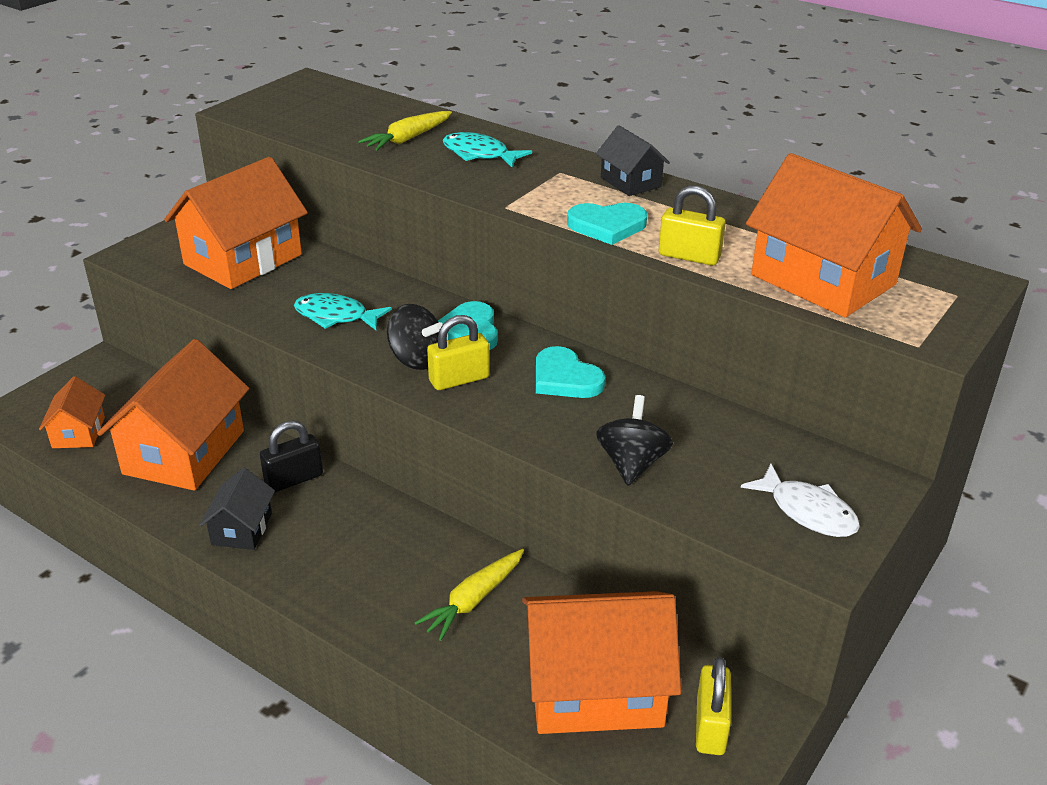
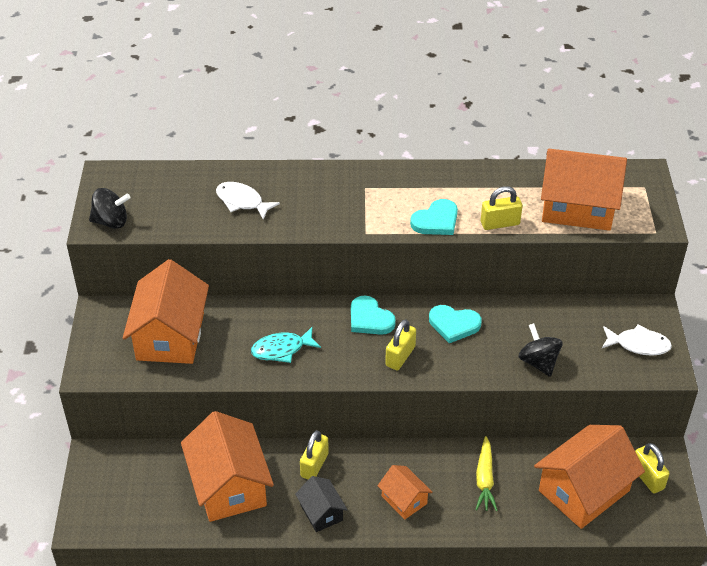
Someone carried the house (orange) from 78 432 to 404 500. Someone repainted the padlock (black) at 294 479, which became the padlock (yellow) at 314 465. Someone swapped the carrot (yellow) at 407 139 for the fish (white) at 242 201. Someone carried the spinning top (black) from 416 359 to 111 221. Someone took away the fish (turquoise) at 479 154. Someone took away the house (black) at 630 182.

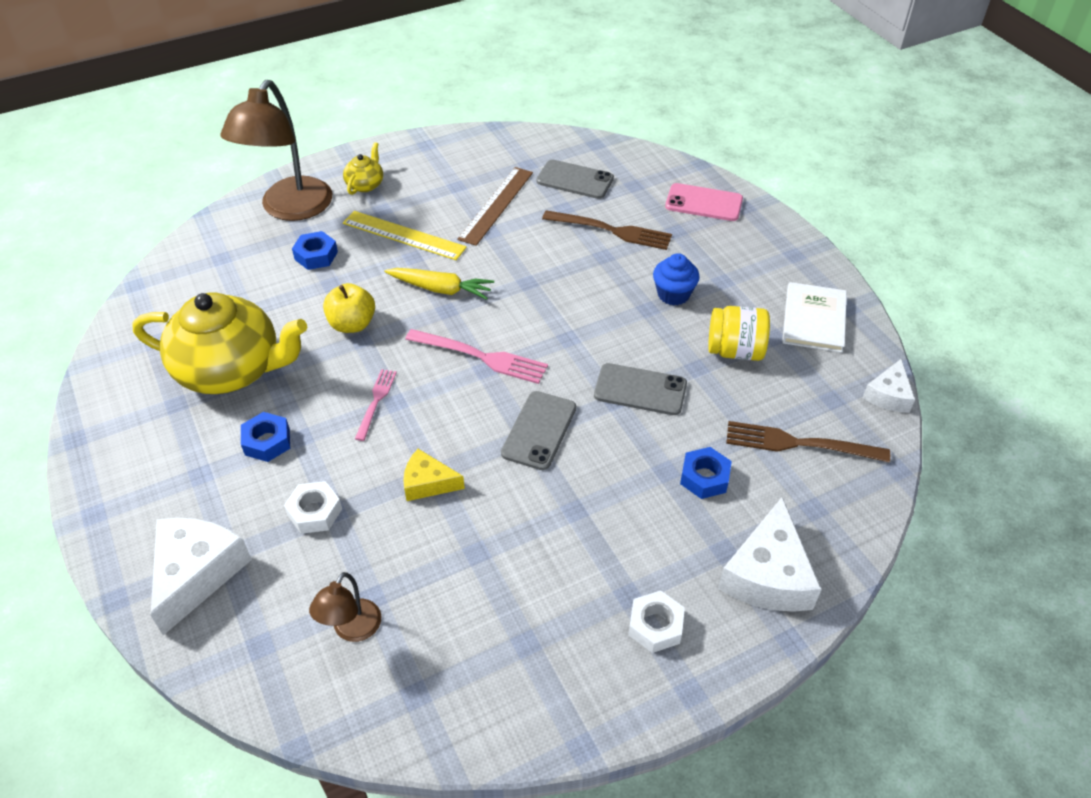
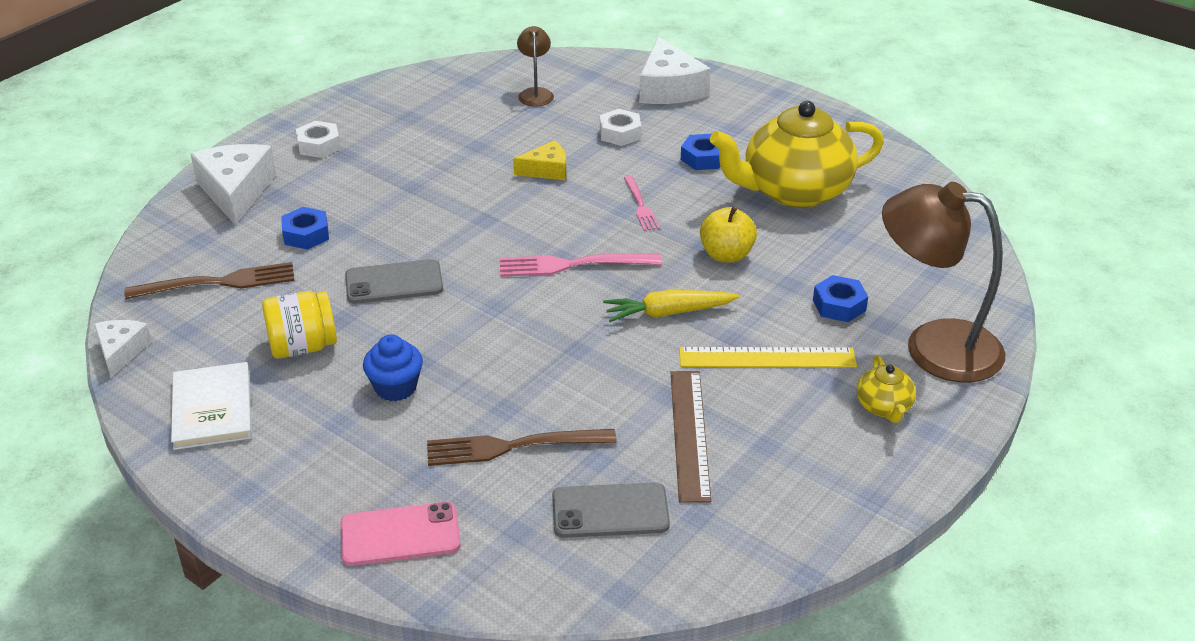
Someone rotated the lamp (brown) at 290 209 by 60 degrees counterclockwise. Someone took away the phone (grey) at 539 430.

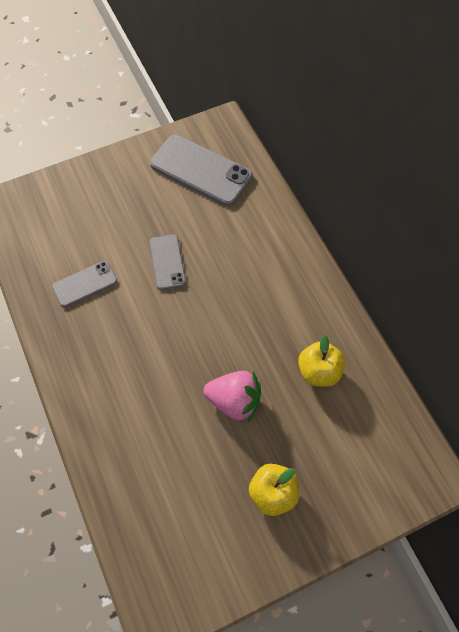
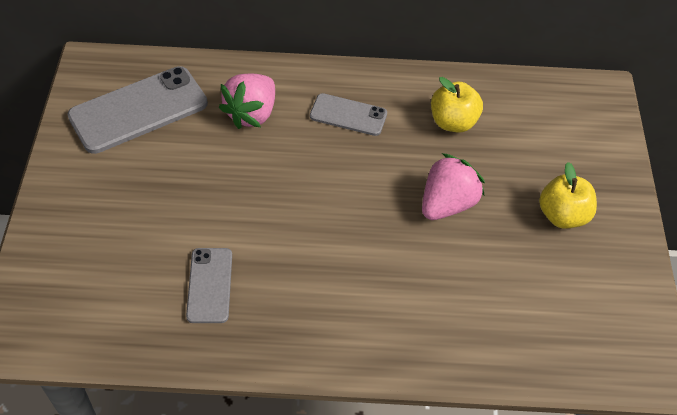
Someone carried the phone (grey) from 167 262 to 348 115. Someone put down the strawberry (pink) at 252 114.

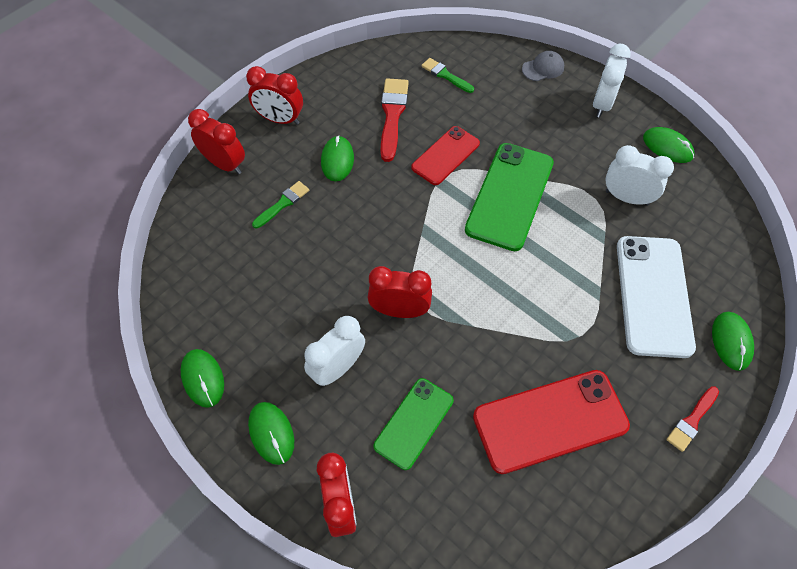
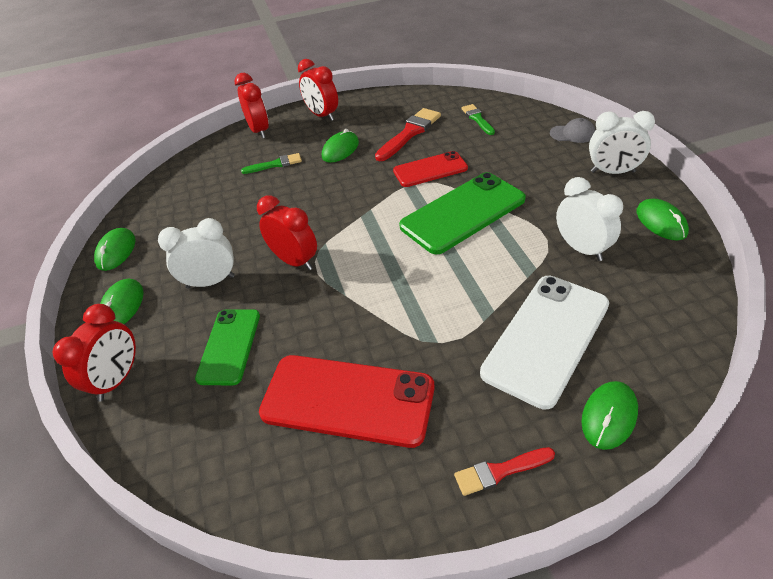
Someone rotated the phone (green) at 414 423 by 60 degrees counterclockwise. Someone rotated the clock (white) at 602 104 by 45 degrees clockwise.

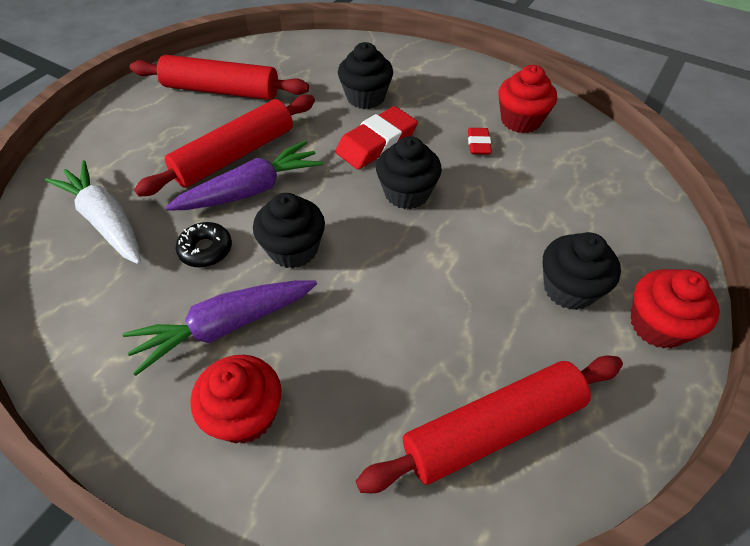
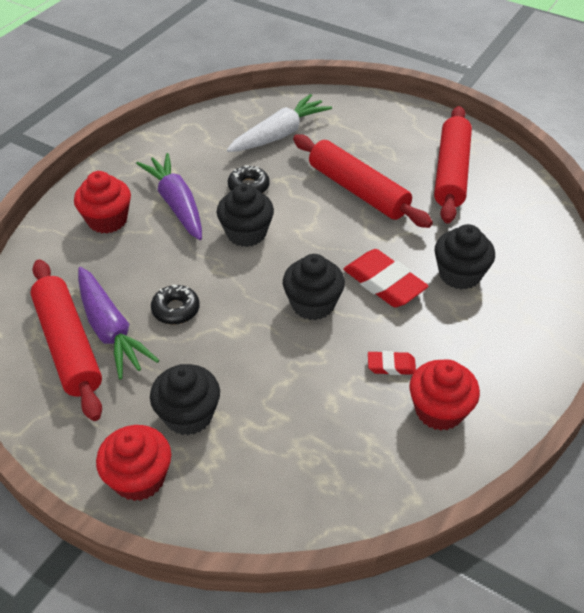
Someone carried the carrot (purple) from 251 190 to 110 330. Someone put down the donut (black) at 176 309.

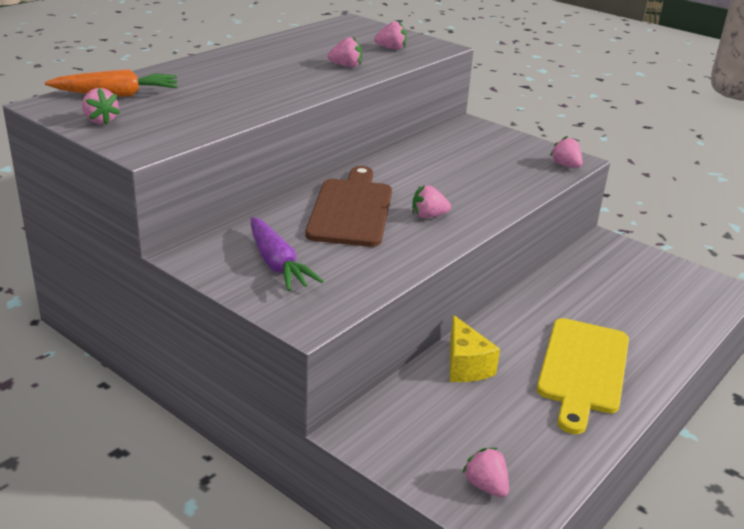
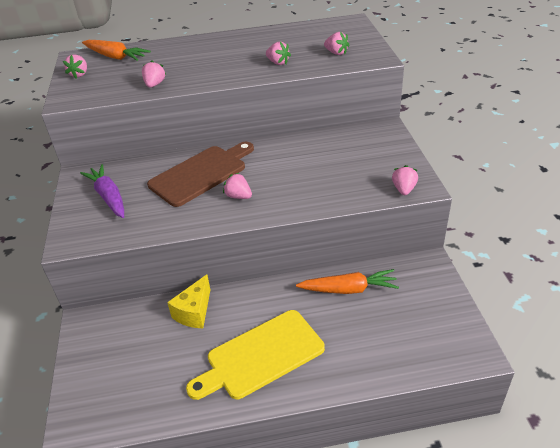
Someone rotated the carrot (purple) at 277 264 by 135 degrees clockwise. Someone carried the strawberry (pink) from 486 486 to 154 84. Someone put down the carrot (orange) at 348 289.

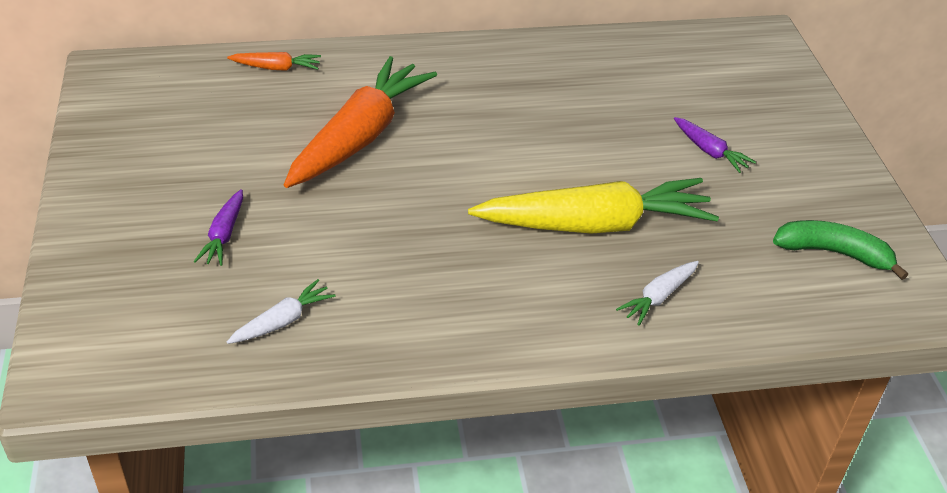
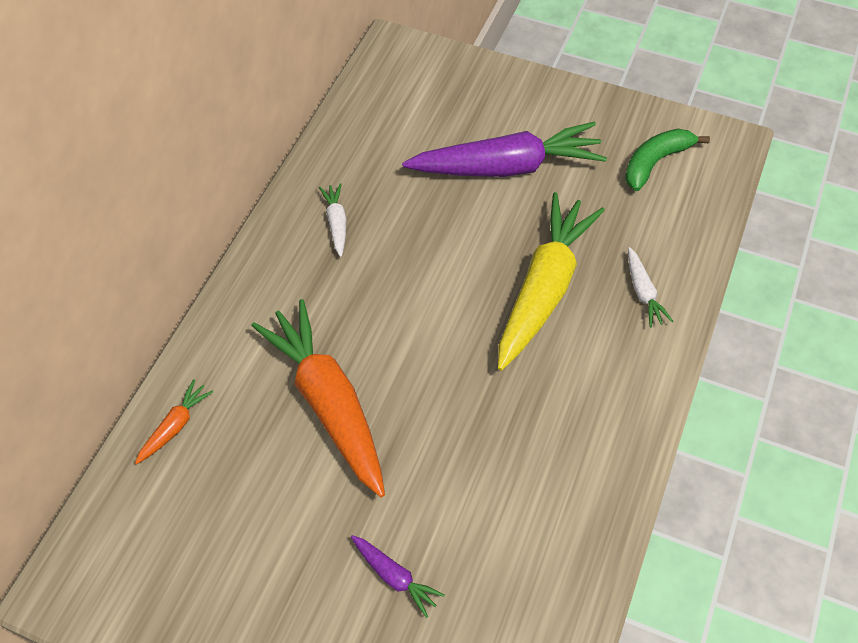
Someone carried the carrot (white) from 282 321 to 336 223. Someone scaled the carrot (purple) at 709 151 by 2.30.

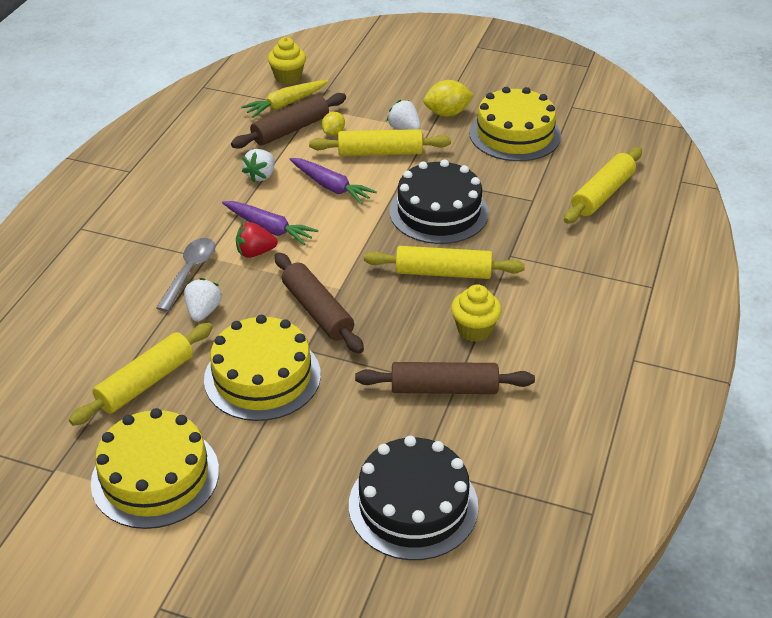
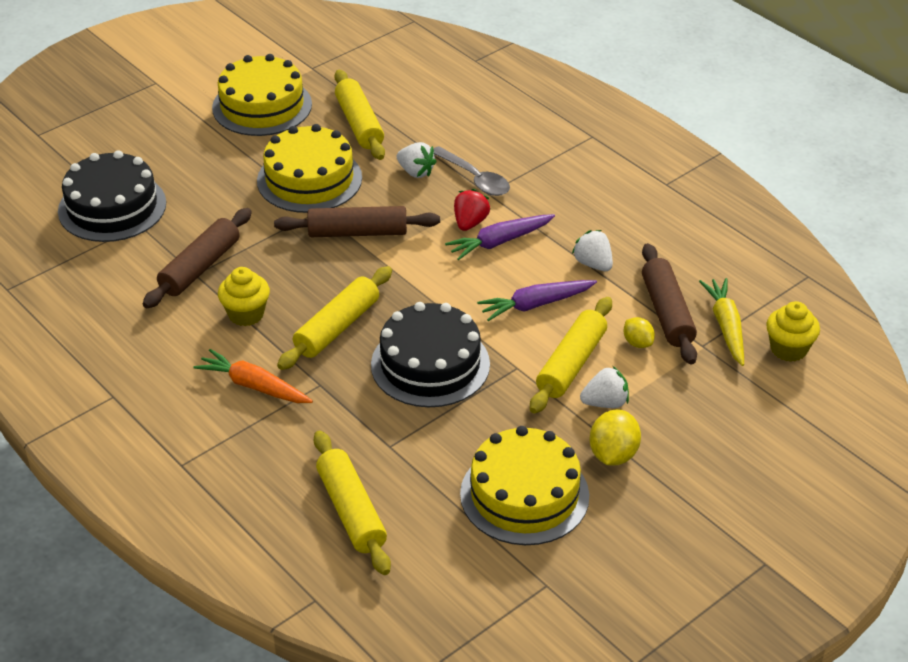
Someone put down the carrot (orange) at 254 386.

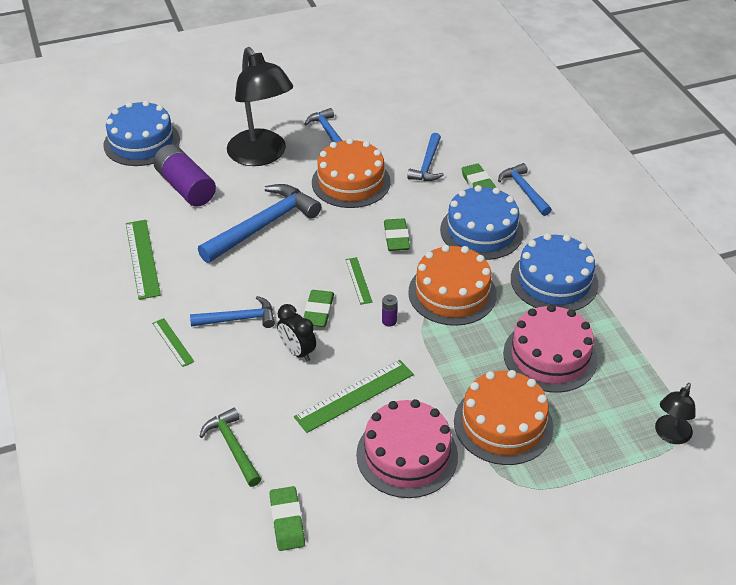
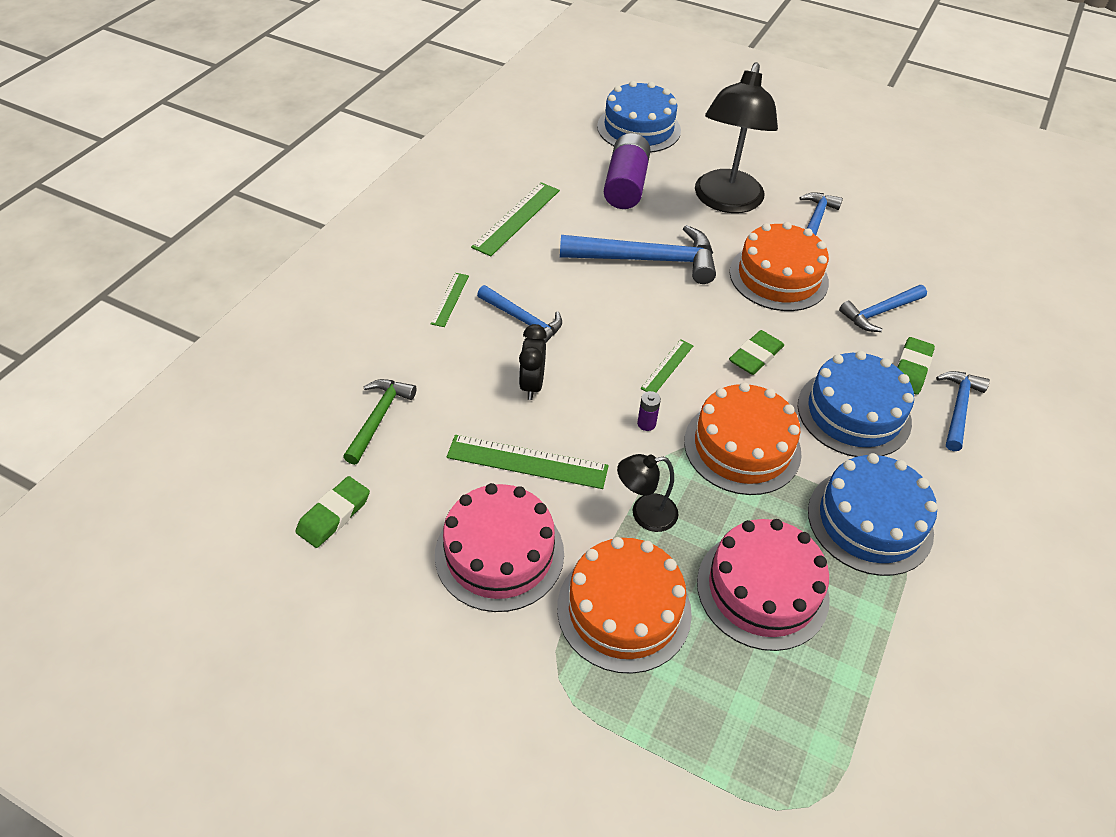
Someone took away the eraser (green) at 318 311. Someone carried the lamp (black) from 670 435 to 644 514.

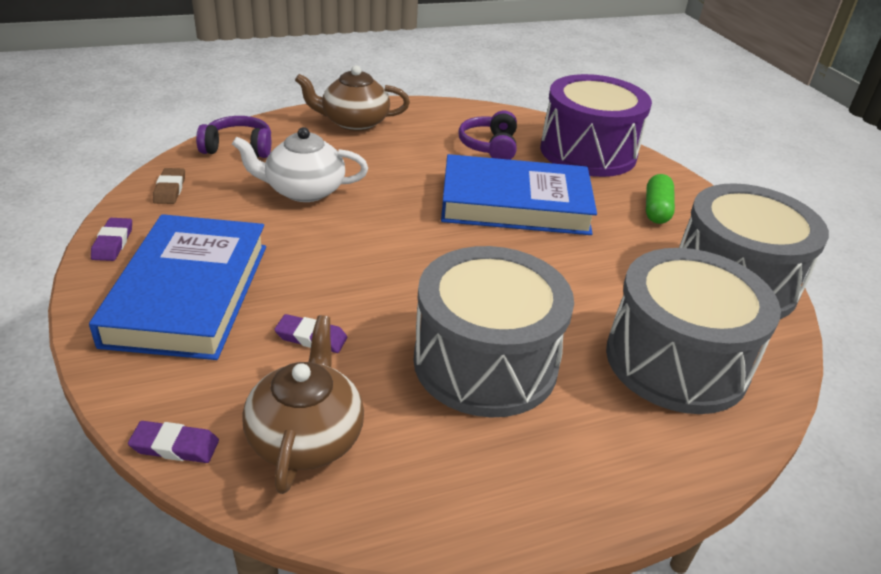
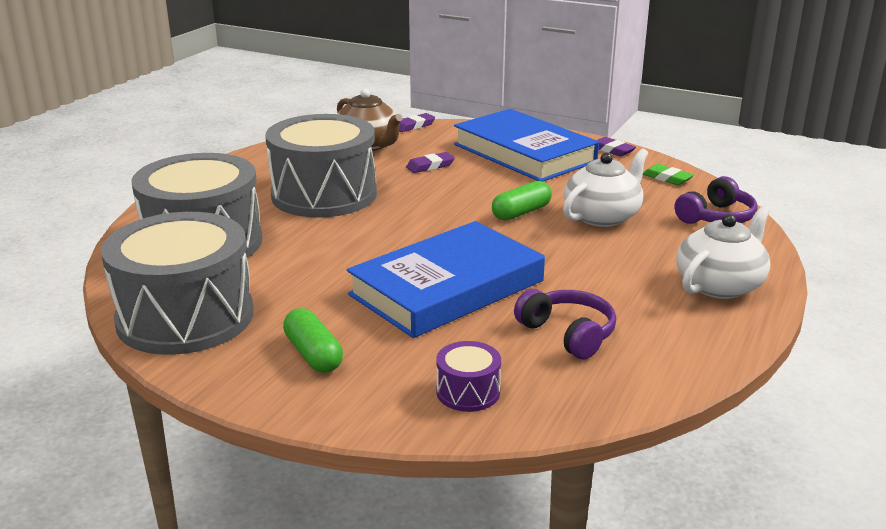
Someone repainted the eraser (brown) at 170 189, which became the eraser (green) at 667 178. Someone repainted the teapot (brown) at 354 122, which became the teapot (white) at 720 285. Someone scaled the drum (purple) at 588 152 by 0.42. Someone put down the capsule (green) at 521 212.

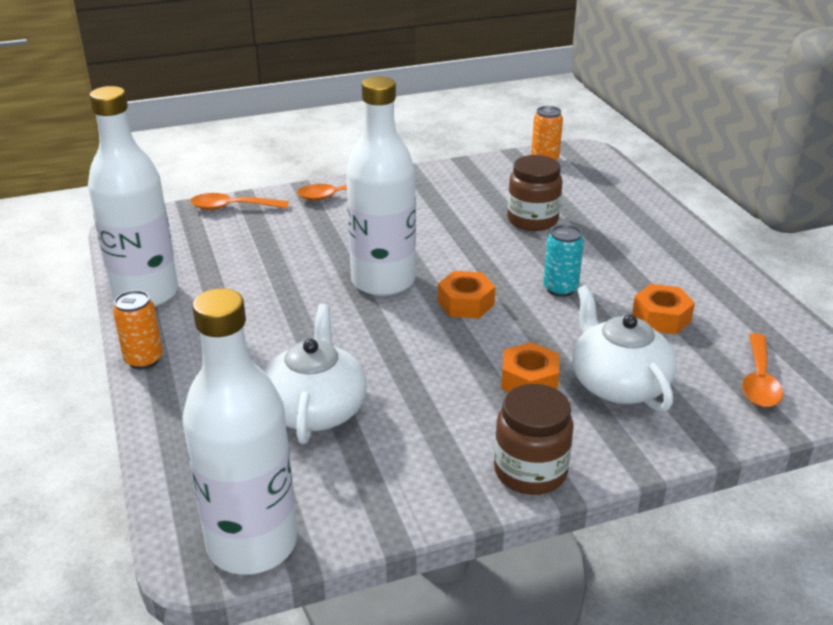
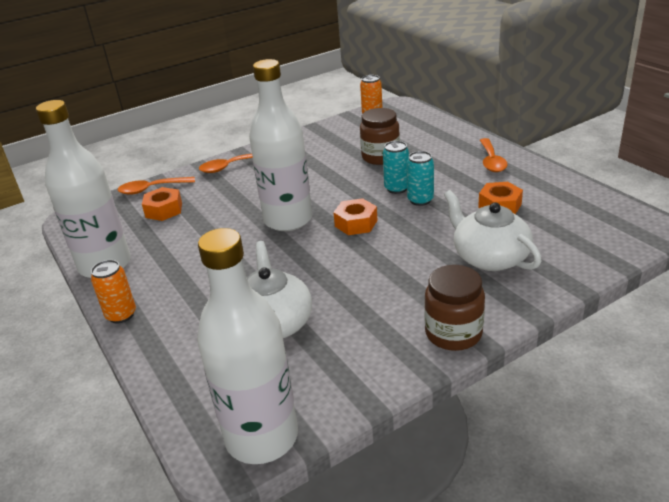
Someone carried the nut (orange) from 529 380 to 164 210. Someone carried the spoon (orange) from 759 380 to 491 161. Someone put down the can (turquoise) at 397 188.

